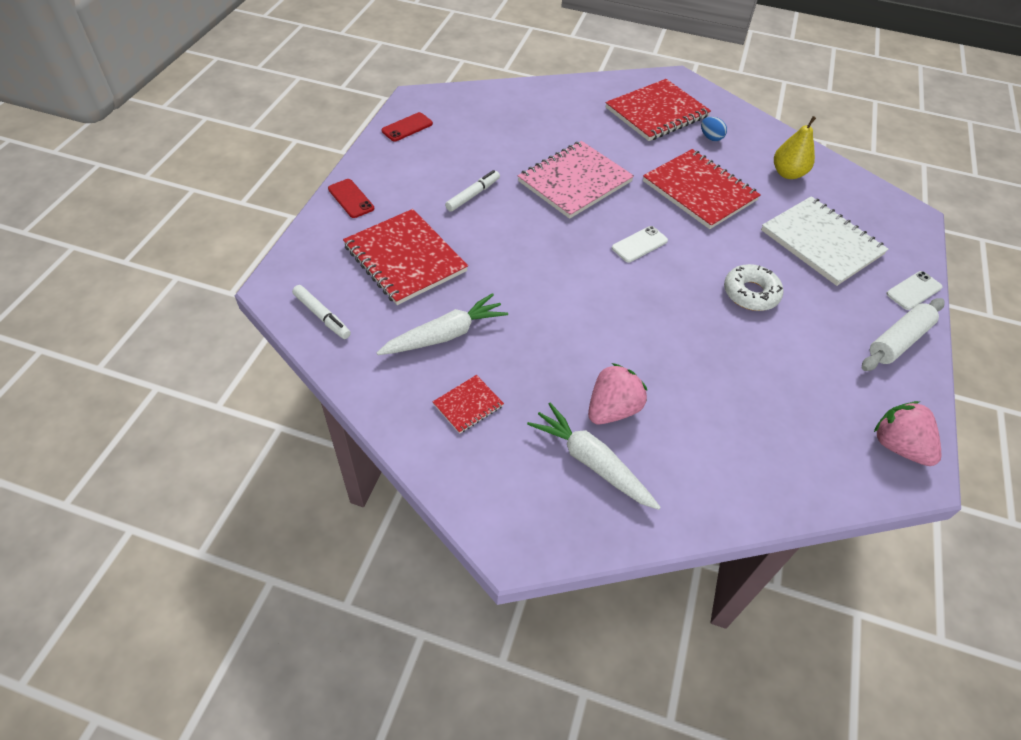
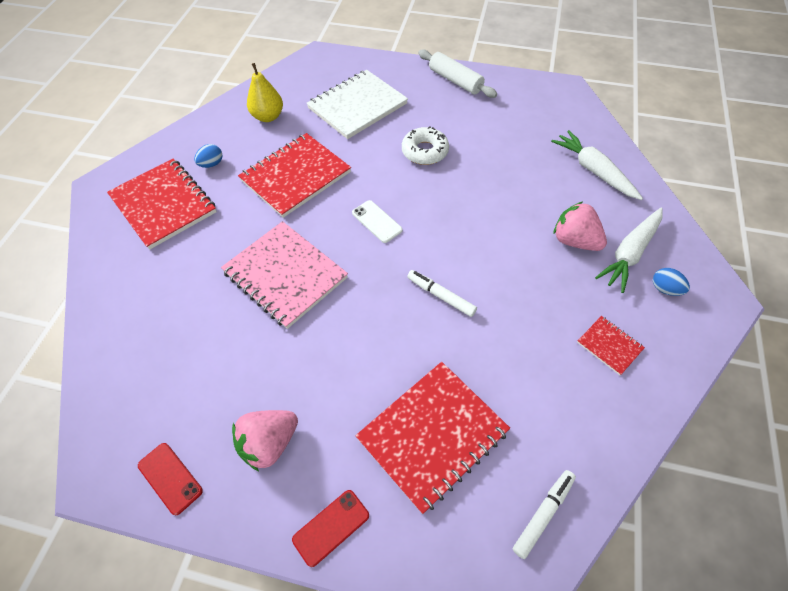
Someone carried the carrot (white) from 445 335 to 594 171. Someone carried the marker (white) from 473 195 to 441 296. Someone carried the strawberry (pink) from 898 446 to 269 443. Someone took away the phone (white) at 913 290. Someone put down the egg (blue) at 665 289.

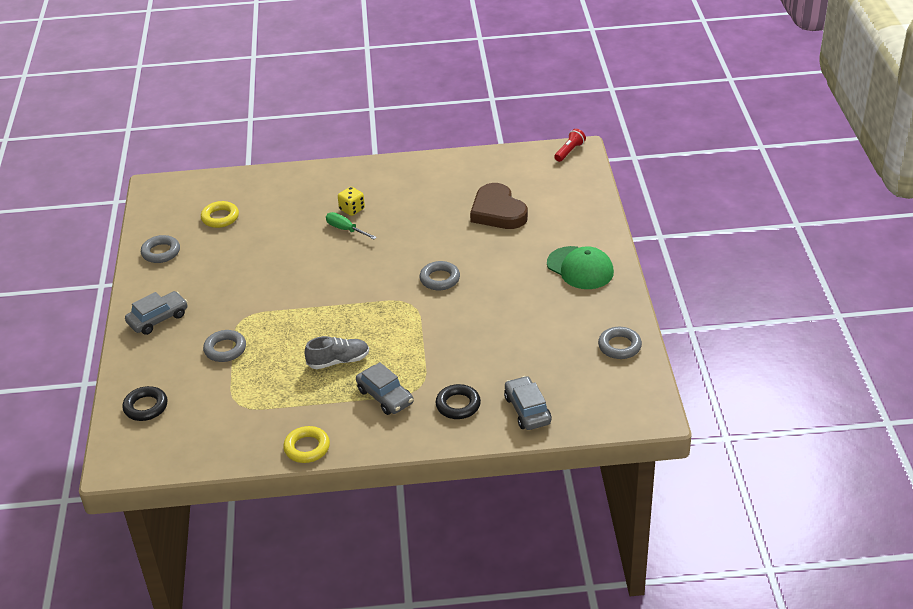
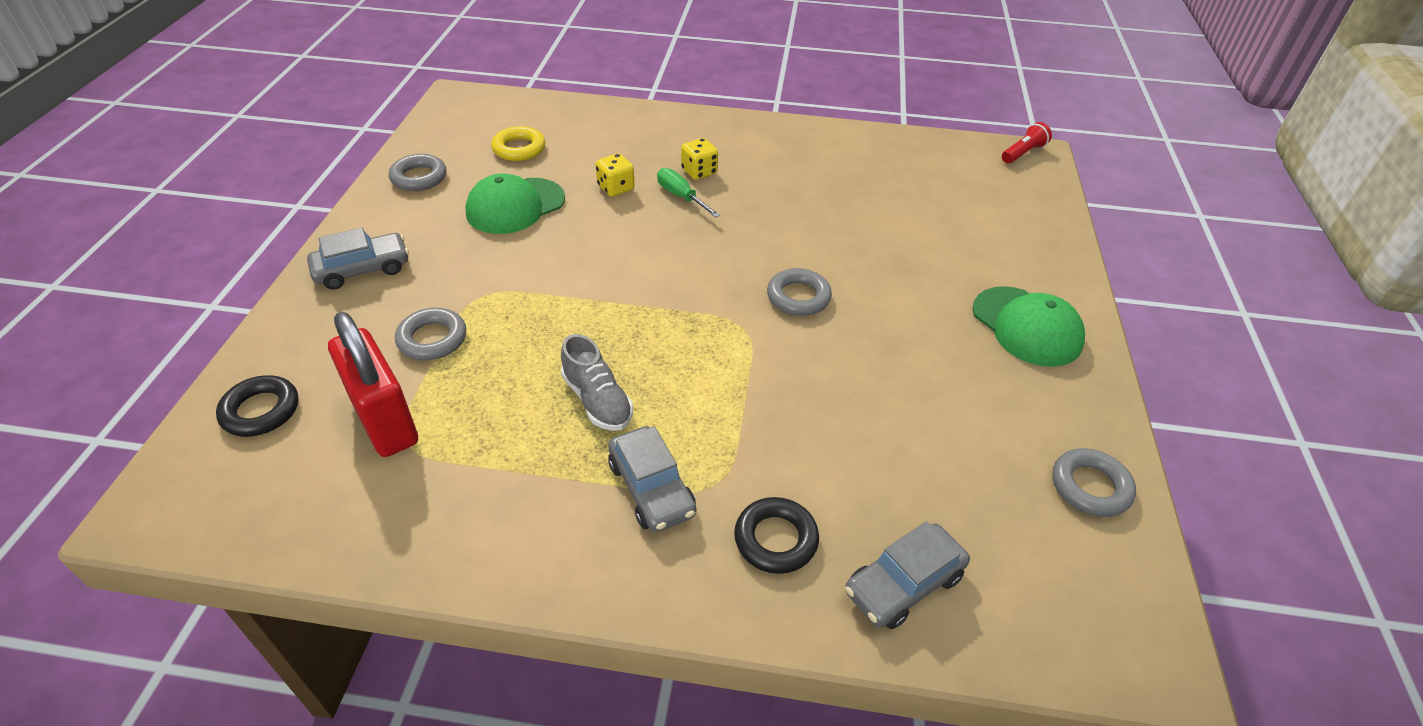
Someone took away the ring (yellow) at 307 448. Someone rotated the shoe (grey) at 338 361 by 60 degrees clockwise. Someone took away the heart (brown) at 498 211. Someone rotated the car (grey) at 527 410 by 120 degrees counterclockwise. Someone put down the padlock (red) at 385 421. Someone put down the cap (green) at 515 206. Someone put down the dice (yellow) at 616 188.

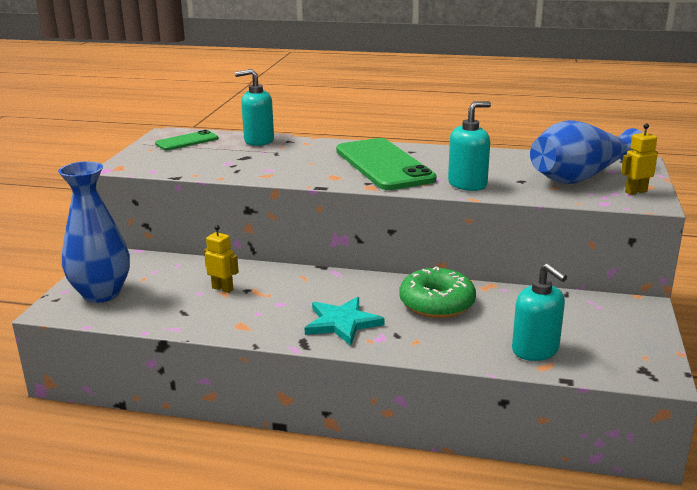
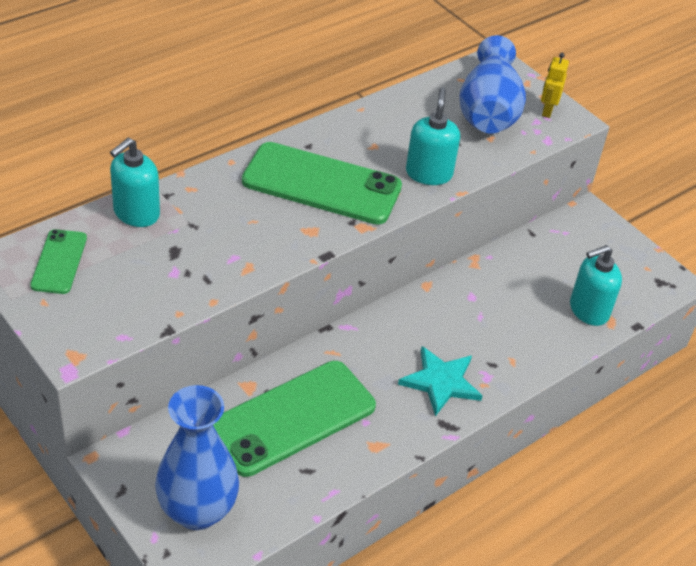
Someone swapped the robot (yellow) at 222 288 for the phone (green) at 292 418. Someone took away the donut (green) at 437 303. Someone rotated the soap dispenser (turquoise) at 535 350 by 150 degrees clockwise.

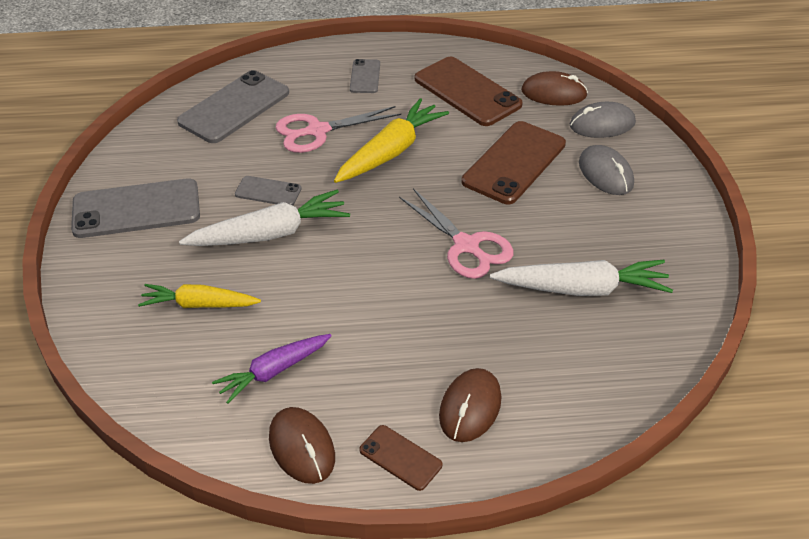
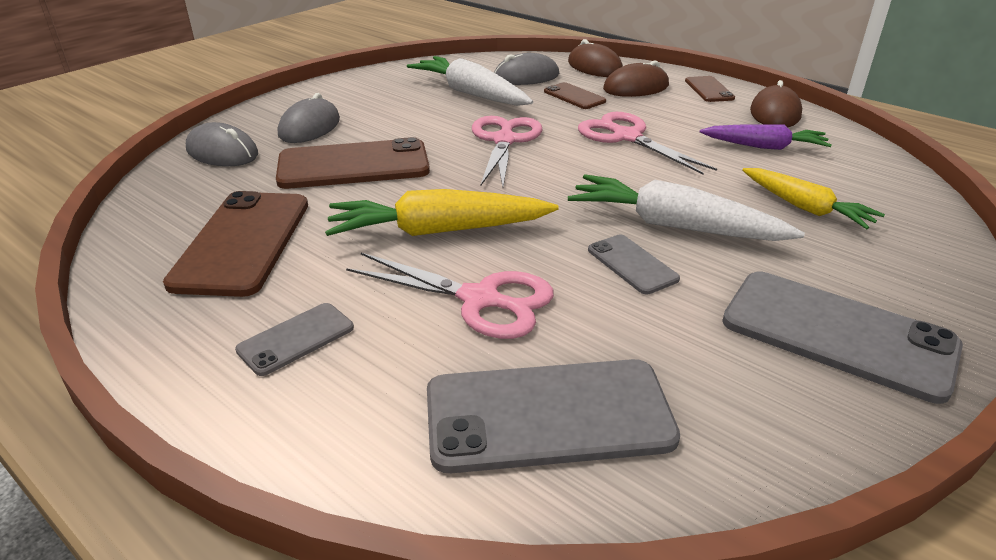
Someone carried the mouse (brown) from 554 93 to 594 67. Someone put down the mouse (grey) at 526 76. Someone put down the phone (brown) at 574 96. Someone put down the scissors (pink) at 627 137.

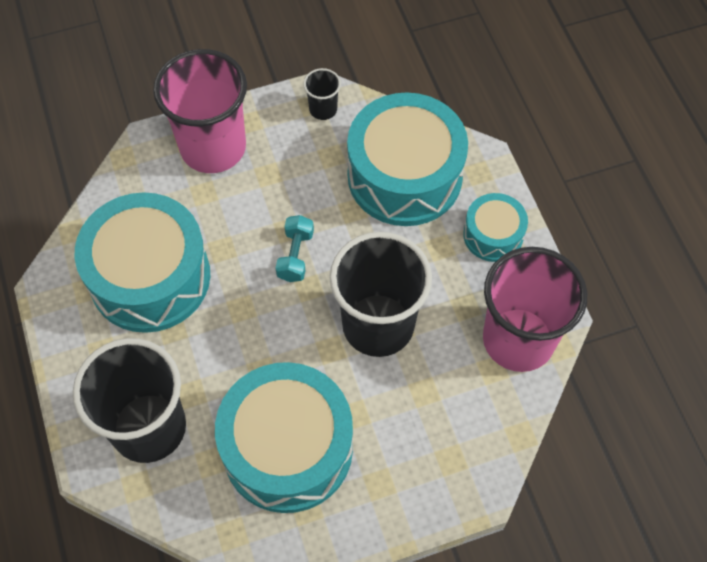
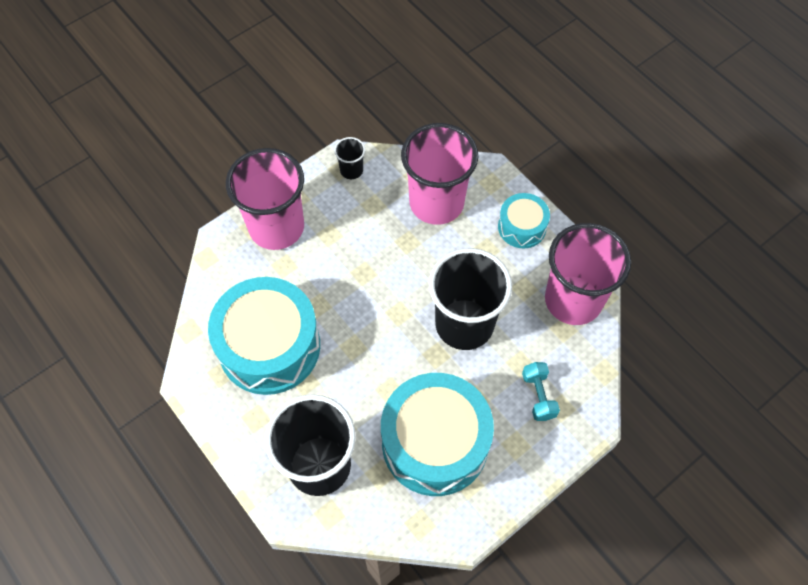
Someone carried the dumbbell (turquoise) from 295 255 to 538 396. Someone swapped the drum (turquoise) at 404 176 for the cup (pink) at 436 202.

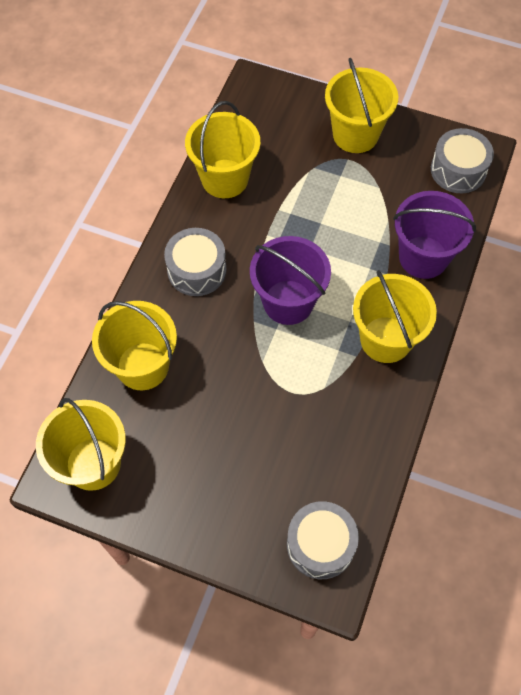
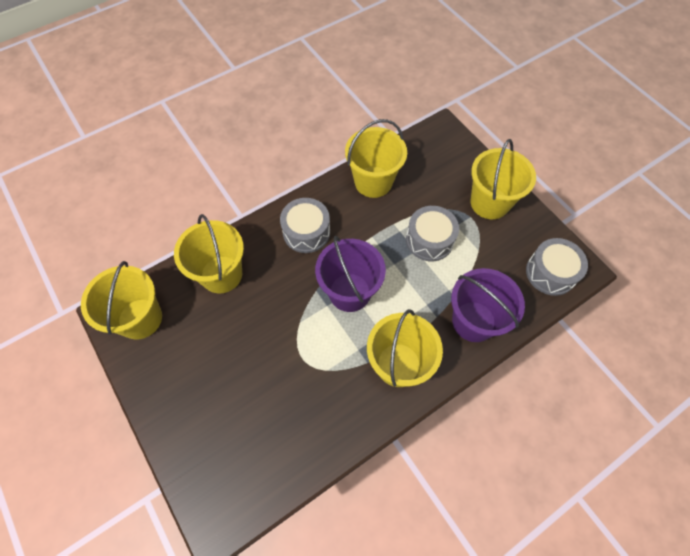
Someone carried the drum (grey) from 320 544 to 429 240.

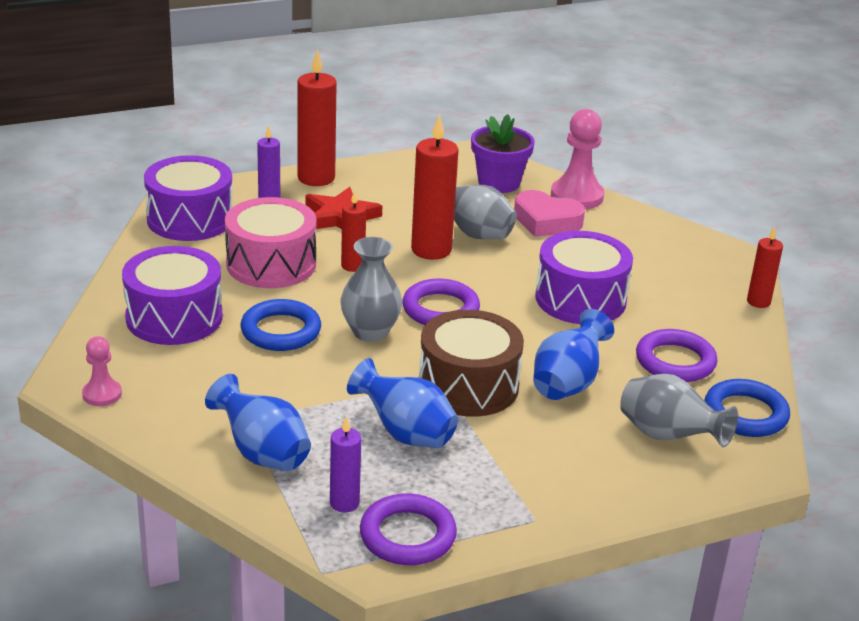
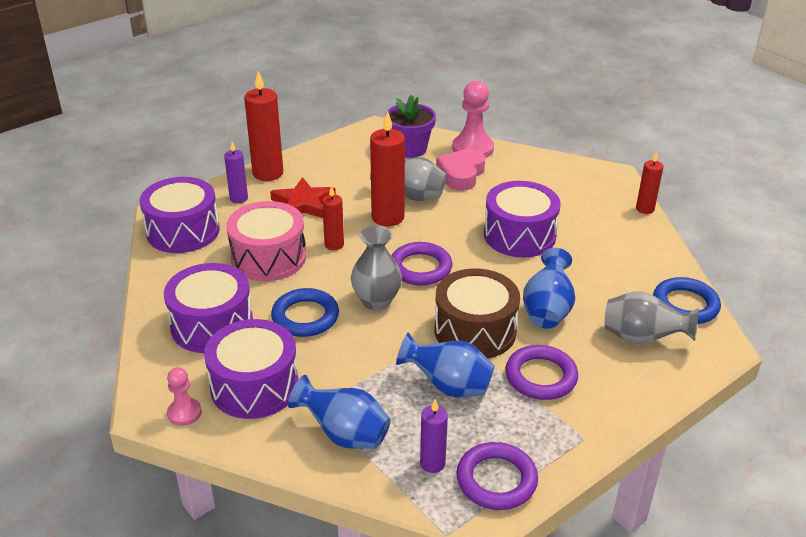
Someone rotated the heart (pink) at 546 221 by 105 degrees clockwise. Someone carried the ring (purple) from 675 361 to 541 376. Someone put down the drum (purple) at 254 386.

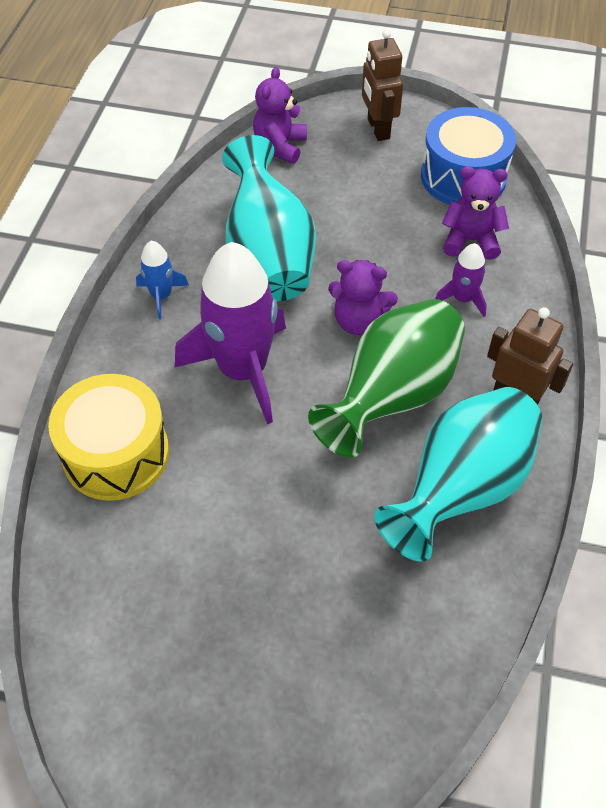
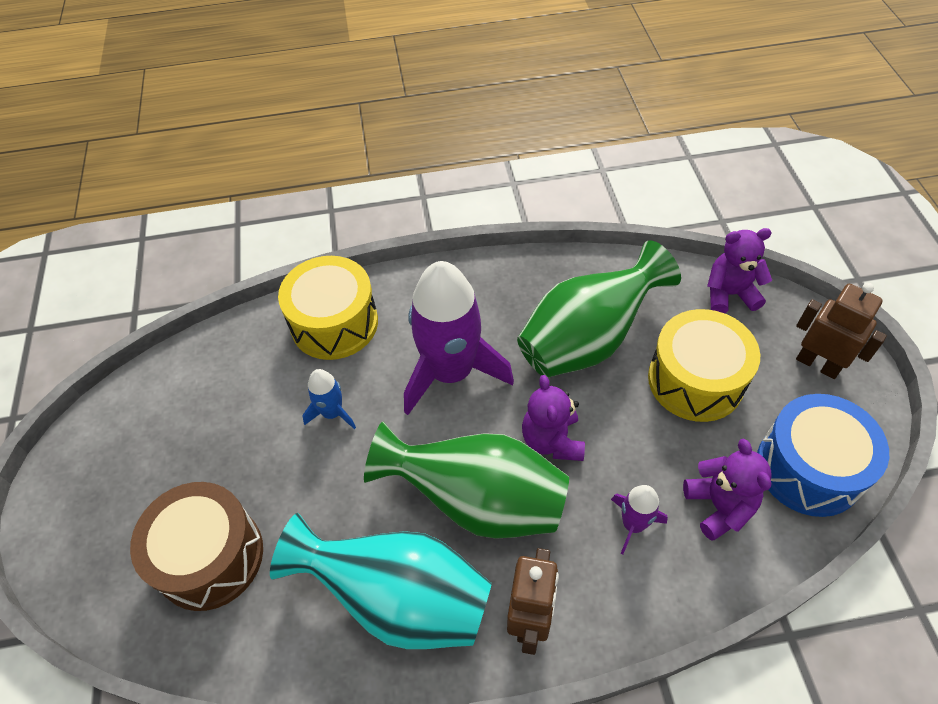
Someone carried the rocket (blue) from 161 296 to 332 413. Someone repainted the vase (turquoise) at 268 256, which became the vase (green) at 587 340. Someone rotated the robot (brown) at 378 129 by 75 degrees clockwise. Someone put down the drum (brown) at 210 556. Someone put down the drum (yellow) at 695 380.

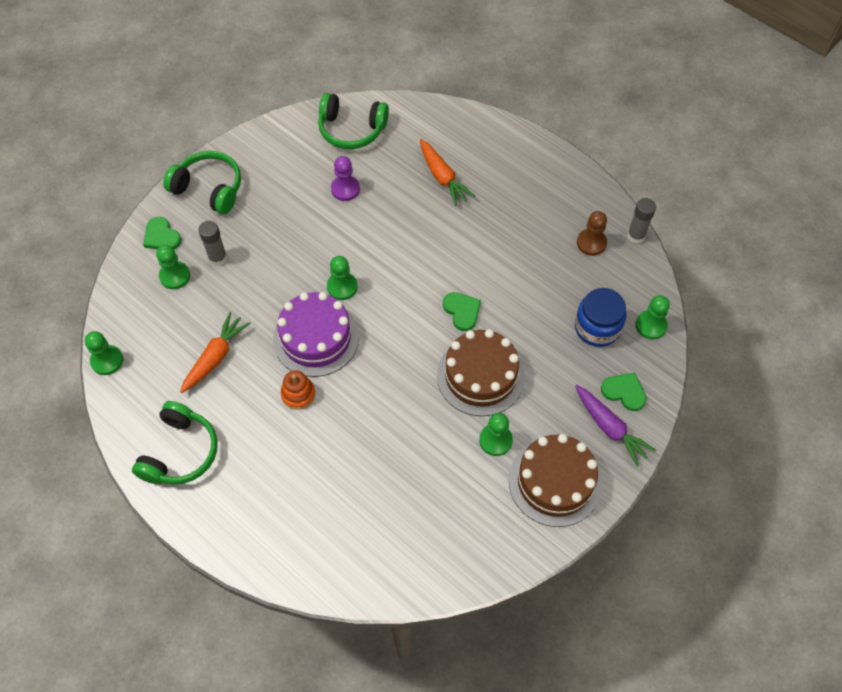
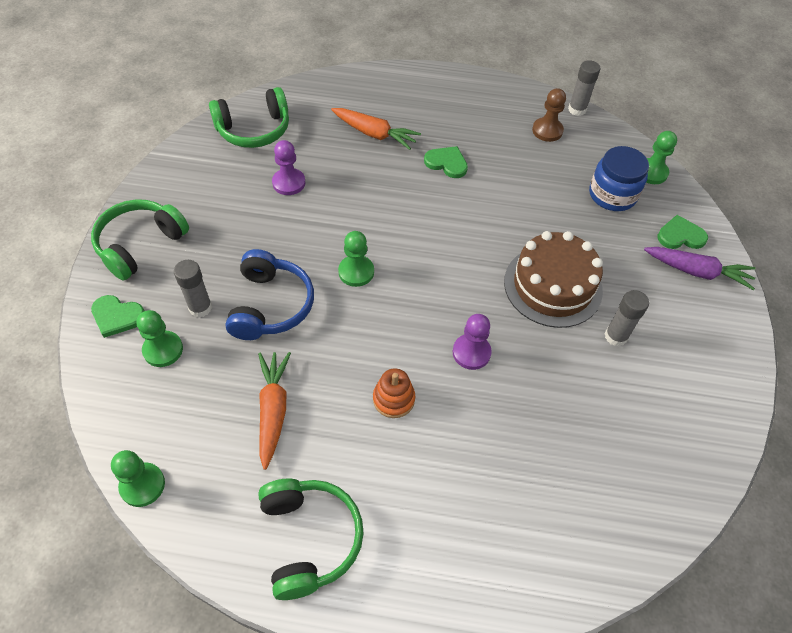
Someone rotated the headphones (green) at 209 188 by 45 degrees counterclockwise. Someone took away the cake (purple) at 316 338. Someone carried the heart (green) from 462 311 to 447 163. Someone swapped the pawn (green) at 495 440 for the glue stick (grey) at 616 336. Someone took away the cake (brown) at 555 482. Someone put down the headphones (blue) at 271 305. Someone put down the pawn (purple) at 471 352.

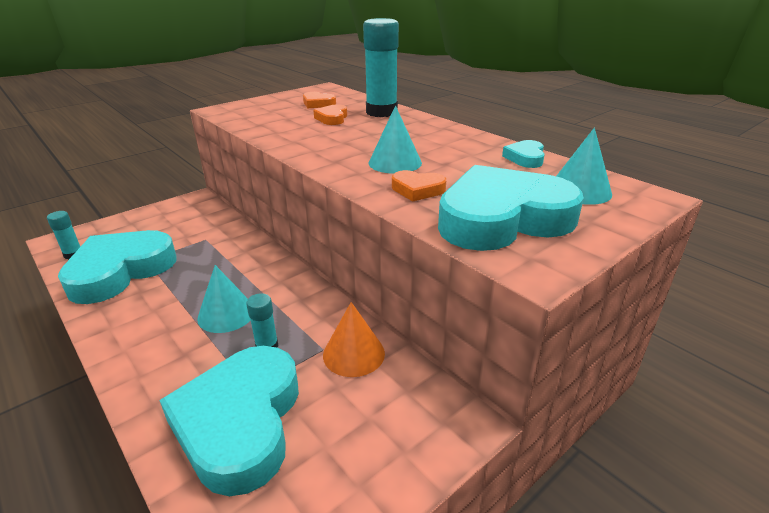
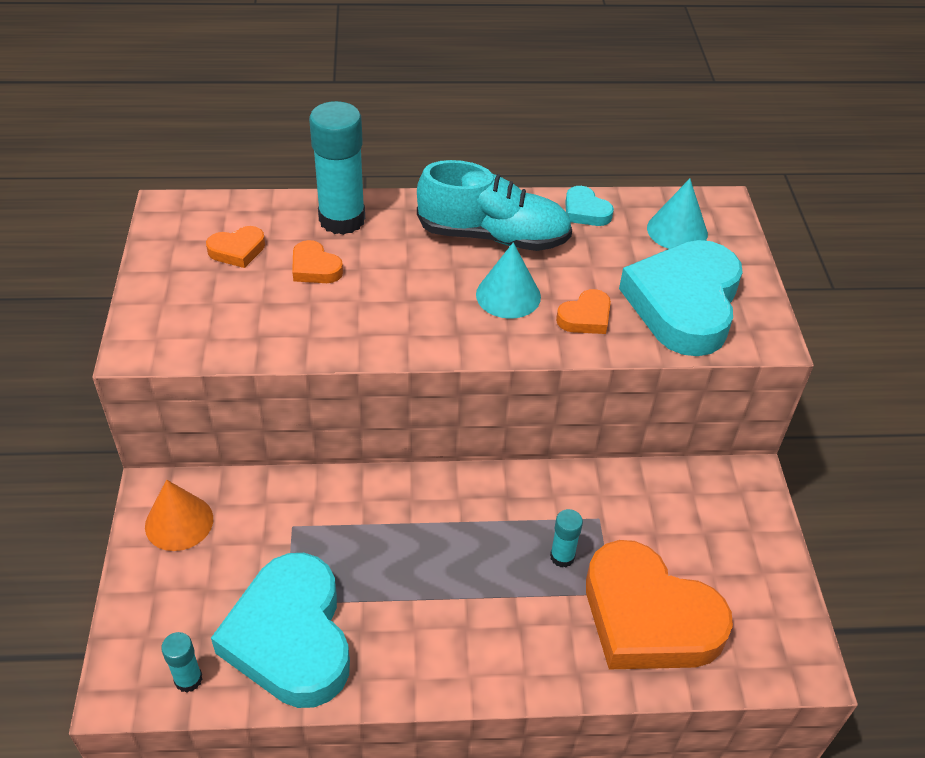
Someone repainted the heart (turquoise) at 240 422, which became the heart (orange) at 648 617. Someone took away the cone (turquoise) at 226 314. Someone carried the cone (orange) from 353 354 to 179 522. Someone put down the shoe (turquoise) at 493 236.

